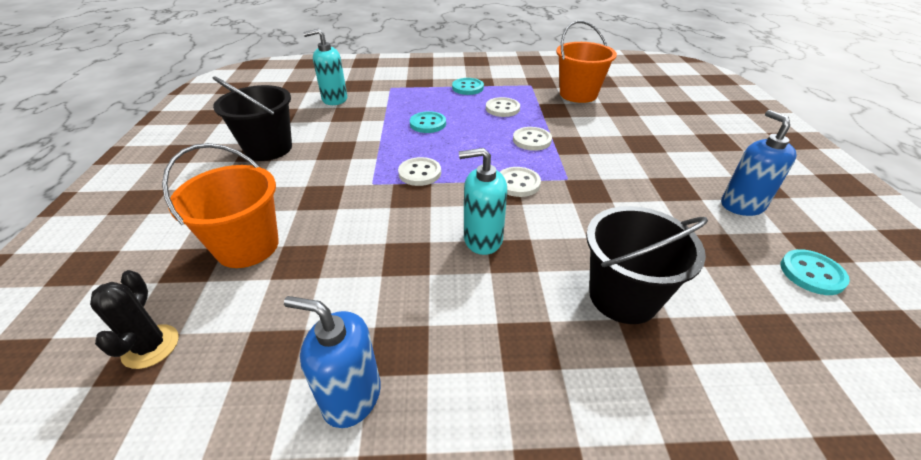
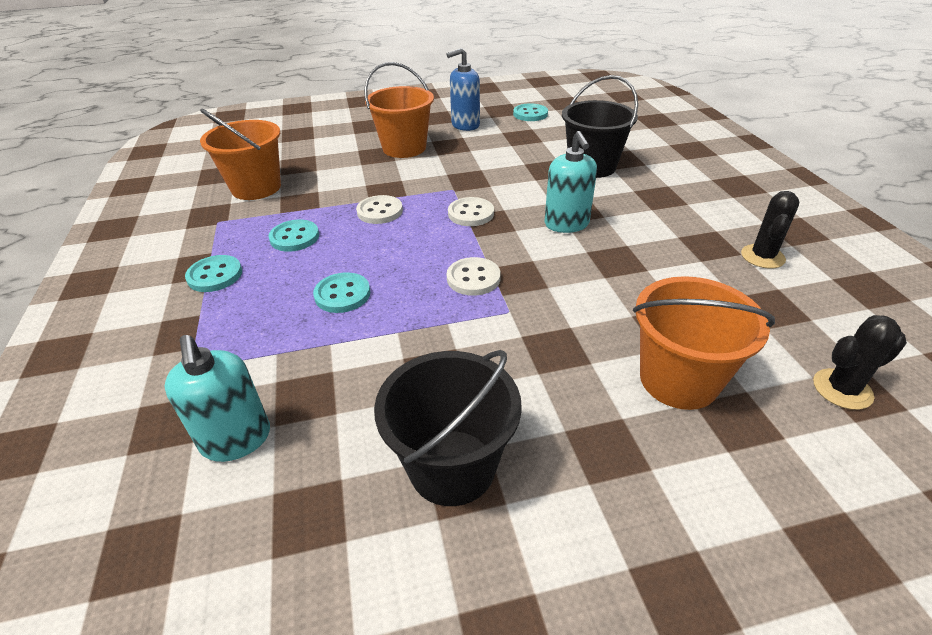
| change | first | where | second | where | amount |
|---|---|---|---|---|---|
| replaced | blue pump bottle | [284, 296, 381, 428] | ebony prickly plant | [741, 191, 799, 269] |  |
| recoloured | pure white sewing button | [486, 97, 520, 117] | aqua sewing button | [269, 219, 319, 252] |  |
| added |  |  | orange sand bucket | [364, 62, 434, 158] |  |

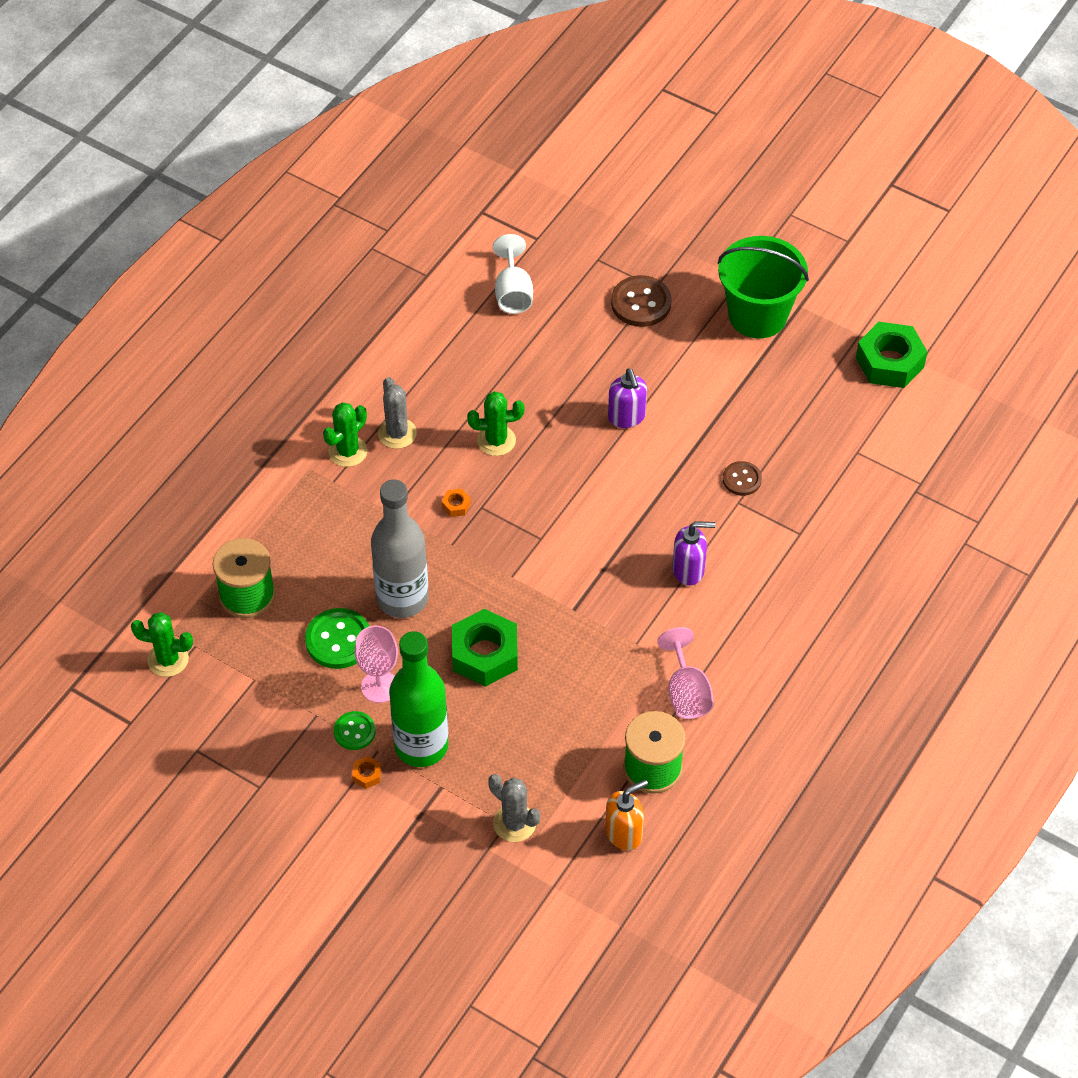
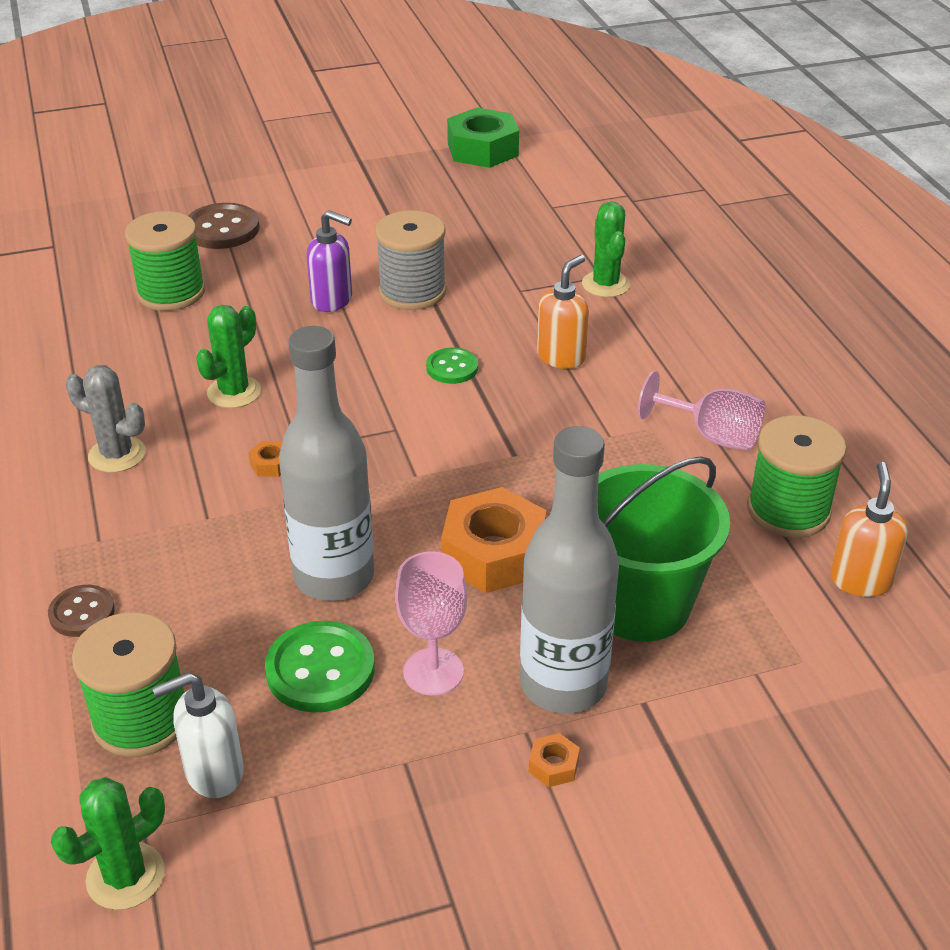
| change | first | where | second | where | amount |
|---|---|---|---|---|---|
| moved | green prickly plant | [323, 402, 368, 467] |  | [582, 201, 630, 297] |  |
| moved | green sewing button | [334, 711, 375, 750] |  | [426, 348, 478, 384] |  |
| recoloured | green flask | [389, 631, 449, 767] | ash-grey flask | [520, 426, 619, 714] |  |
| recoloured | green hex nut | [452, 609, 518, 687] | orange hex nut | [441, 487, 546, 593] |  |
| removed | ash-grey prickly plant | [488, 774, 540, 842] |  |  |  |
| removed | pure white goblet | [493, 234, 533, 314] |  |  |  |
| recoloured | purple pump bottle | [672, 521, 715, 586] | orange pump bottle | [537, 255, 589, 369] |  |
| moved | green sand bucket | [718, 236, 809, 338] |  | [598, 456, 730, 642] |  |
| moved | dark brown sewing button | [723, 461, 762, 496] |  | [48, 585, 115, 637] |  |
| added |  |  | green reel of thread | [125, 211, 205, 311] |  |
| added |  |  | pure white pump bottle | [152, 672, 244, 798] |  |
| added |  |  | ash-grey reel of thread | [375, 210, 447, 310] |  |

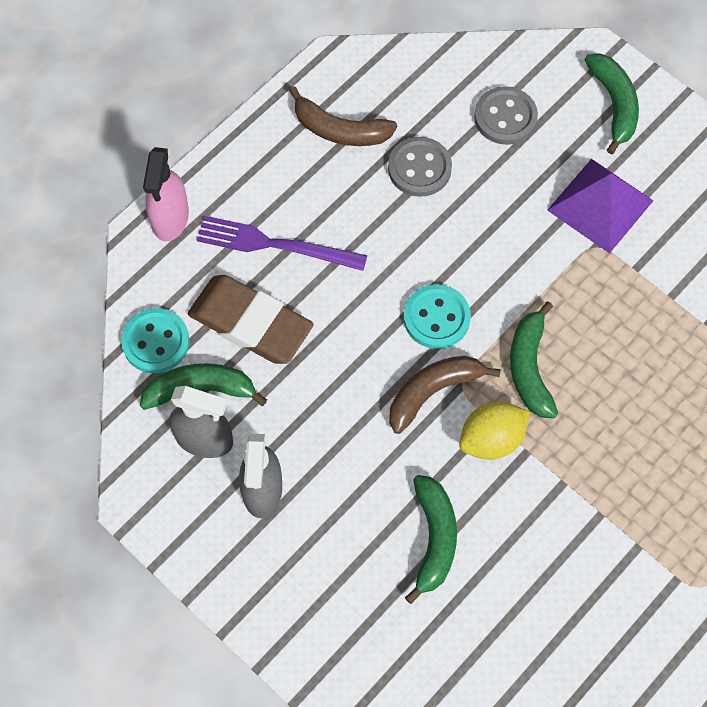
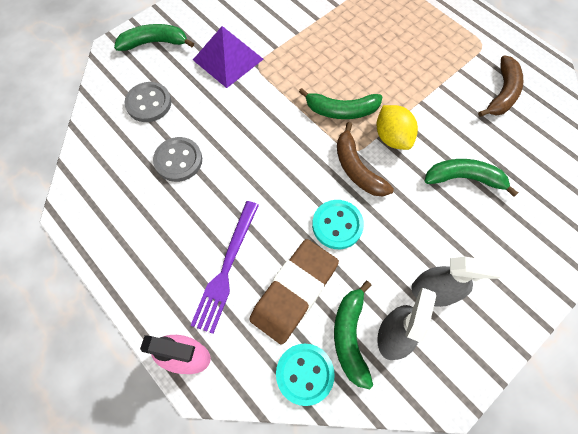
| change | first | where | second | where | amount |
|---|---|---|---|---|---|
| moved | dark brown banana | [289, 86, 397, 146] |  | [478, 55, 523, 117] |  |
| moved | aqua sewing button | [404, 284, 471, 349] |  | [312, 200, 364, 249] |  |

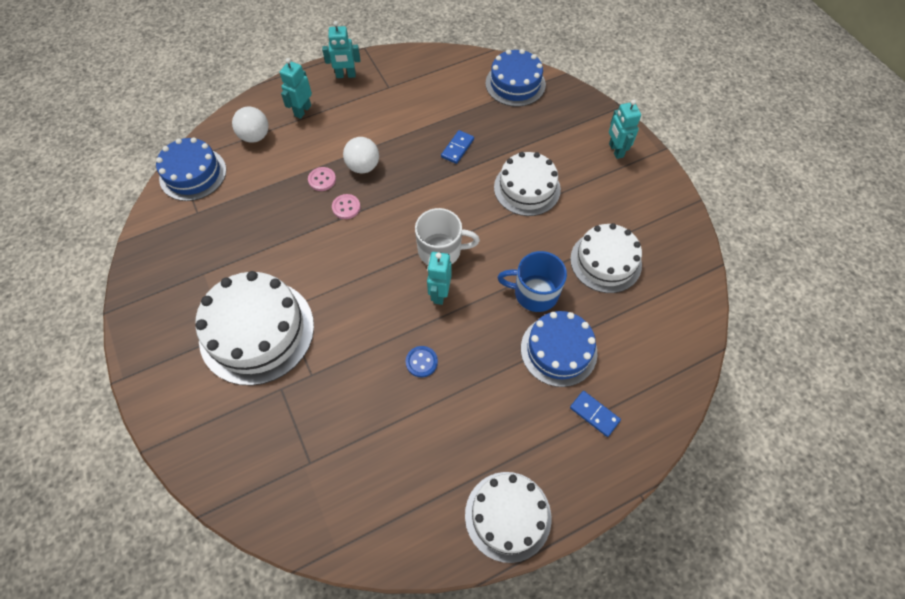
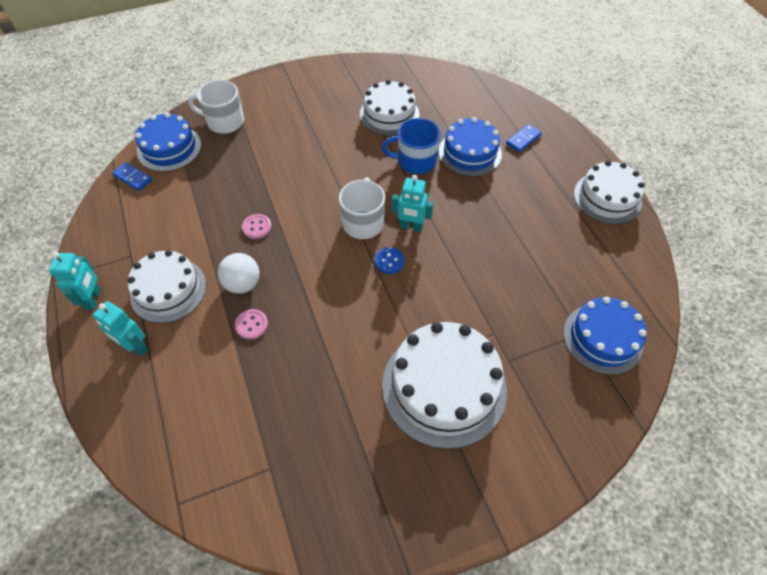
| change | first | where | second | where | amount |
|---|---|---|---|---|---|
| moved | blue gateau | [156, 137, 226, 201] |  | [563, 297, 647, 375] |  |
| removed | pure white ball | [232, 107, 269, 143] |  |  |  |
| moved | rosy sewing button | [332, 194, 360, 219] |  | [242, 214, 272, 239] |  |
| moved | blue sewing button | [406, 346, 438, 377] |  | [375, 247, 405, 274] |  |
| moved | blue domino tile | [441, 130, 474, 164] |  | [112, 162, 152, 191] |  |
| moved | pure white gateau | [494, 152, 561, 216] |  | [127, 250, 206, 323] |  |
| turned | blue coffee mug | [497, 251, 567, 312] |  | [381, 118, 441, 174] | 75 degrees clockwise |
| removed | aqua robot figure | [609, 99, 641, 159] |  |  |  |
| added |  |  | pure white coffee mug | [188, 80, 244, 134] |  |

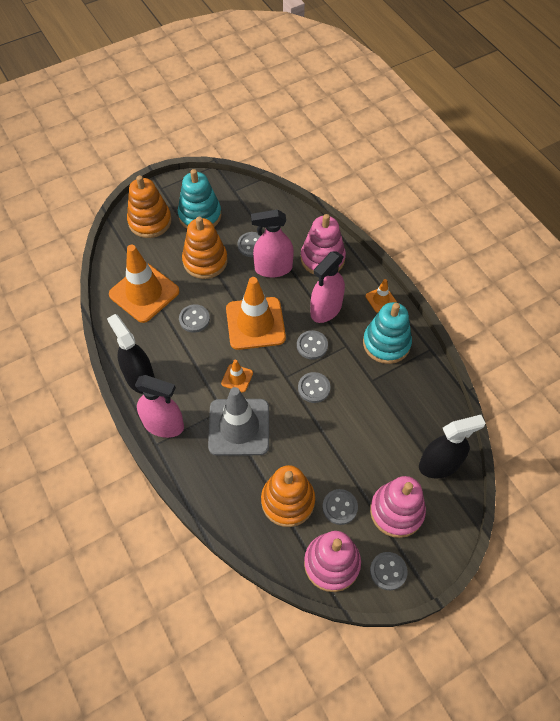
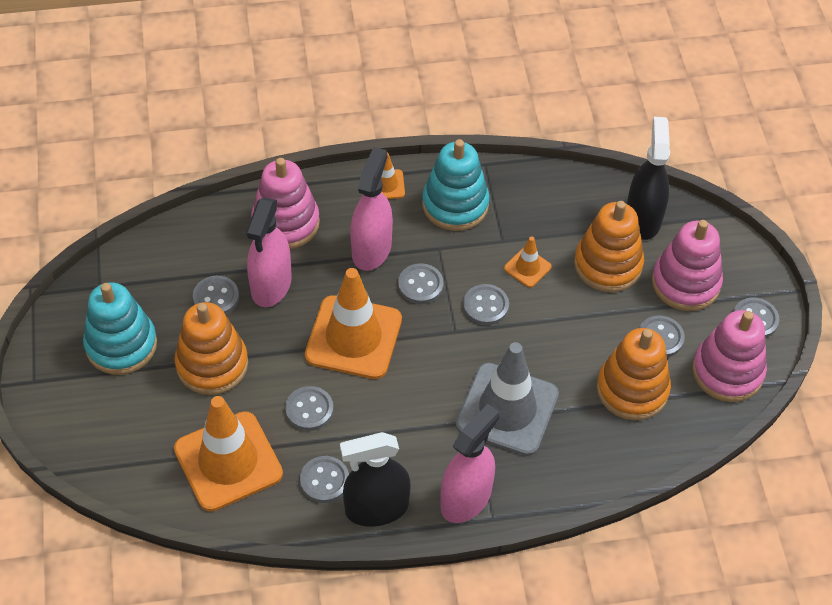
| change | first | where | second | where | amount |
|---|---|---|---|---|---|
| moved | orange stacking rings | [127, 175, 172, 238] |  | [574, 201, 644, 292] |  |
| moved | orange safety cone | [221, 360, 253, 392] |  | [504, 236, 552, 288] |  |
| turned | rosy spray cleaner | [310, 251, 345, 323] |  | [350, 147, 393, 271] | 135 degrees counterclockwise |
| added |  |  | ash-grey sewing button | [300, 456, 349, 503] |  |

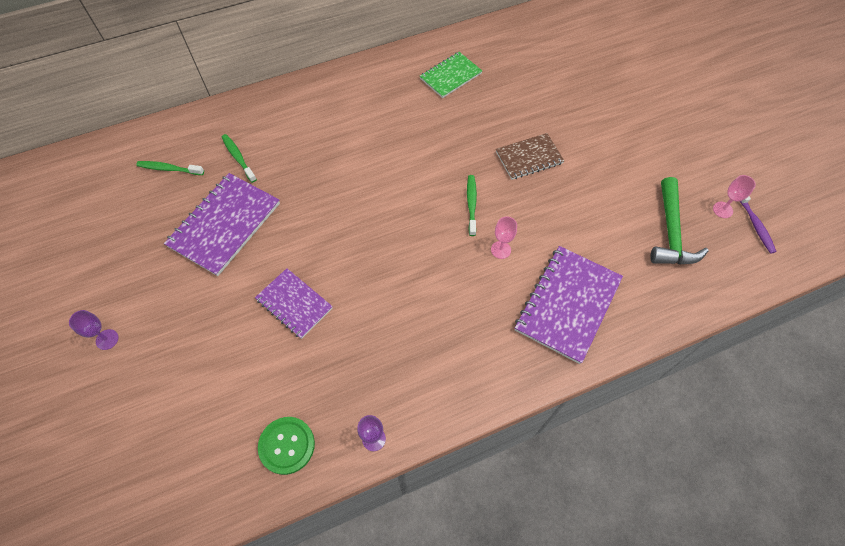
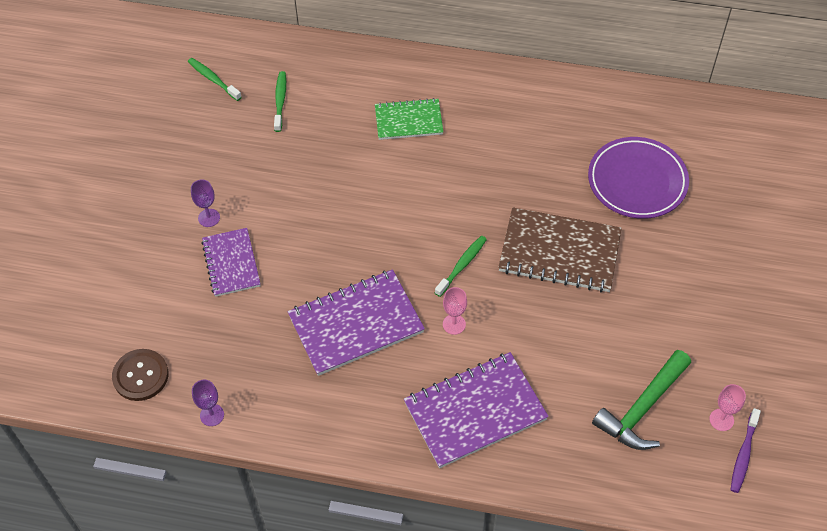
| change | first | where | second | where | amount |
|---|---|---|---|---|---|
| moved | purple goblet | [69, 310, 118, 350] |  | [191, 179, 220, 227] |  |
| moved | purple exercise book | [164, 173, 280, 276] |  | [288, 269, 425, 376] |  |
| recoloured | green sewing button | [258, 417, 315, 475] | dark brown sewing button | [112, 349, 168, 401] |  |
| moved | green exercise book | [420, 52, 482, 98] |  | [375, 98, 443, 140] |  |
| resized | dark brown exercise book | [496, 133, 564, 180] |  | [498, 207, 622, 292] | x1.61 |
| added |  |  | purple dinner plate | [588, 137, 689, 219] |  |

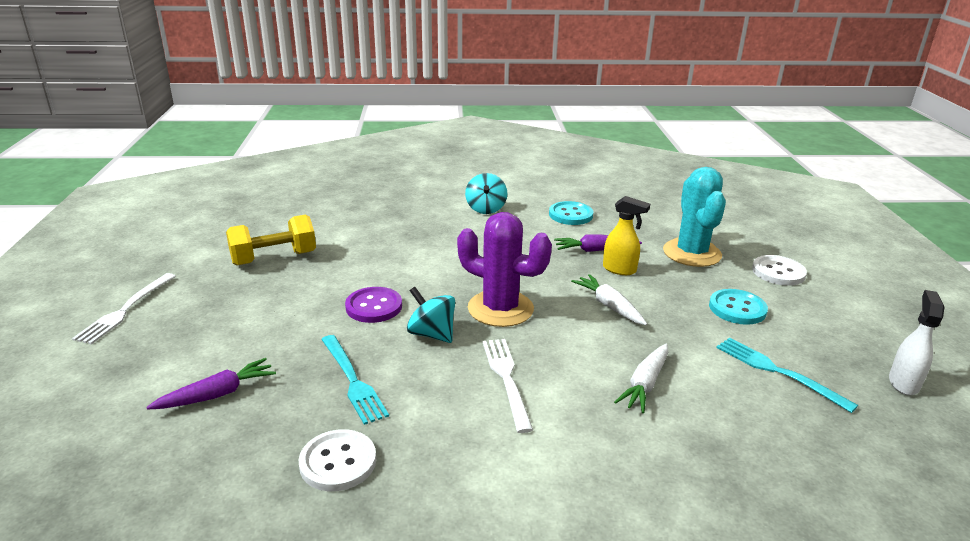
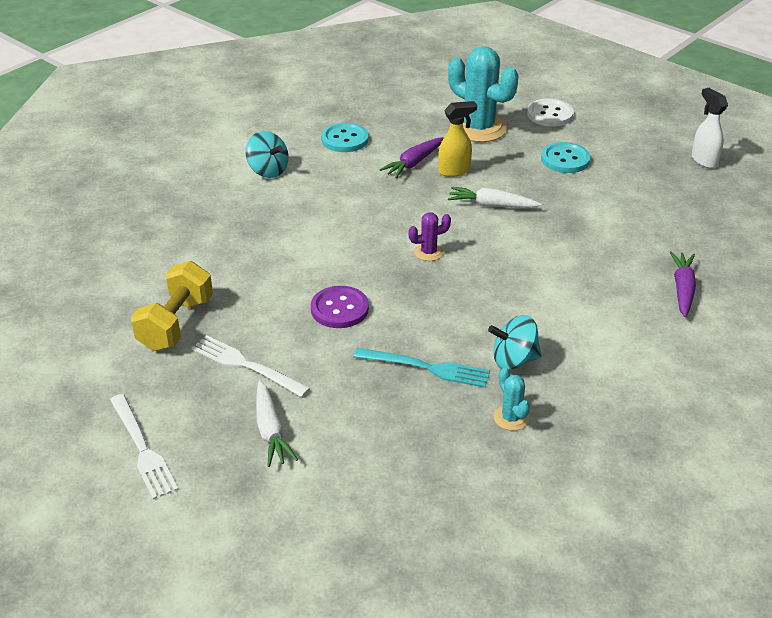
| change | first | where | second | where | amount |
|---|---|---|---|---|---|
| moved | purple root vegetable | [146, 358, 276, 410] |  | [669, 251, 696, 317] |  |
| replaced | pure white sewing button | [299, 429, 376, 491] | aqua prickly plant | [494, 367, 530, 431] |  |
| moved | aqua whirligig | [407, 287, 455, 343] |  | [488, 315, 542, 370] |  |
| resized | purple prickly plant | [457, 212, 552, 327] |  | [409, 212, 451, 261] | x0.46 |
| moved | pure white fork | [483, 339, 533, 433] |  | [192, 335, 310, 397] |  |
| moved | pure white root vegetable | [614, 344, 668, 413] |  | [256, 380, 298, 467] |  |
| removed | aqua fork | [716, 338, 858, 413] |  |  |  |

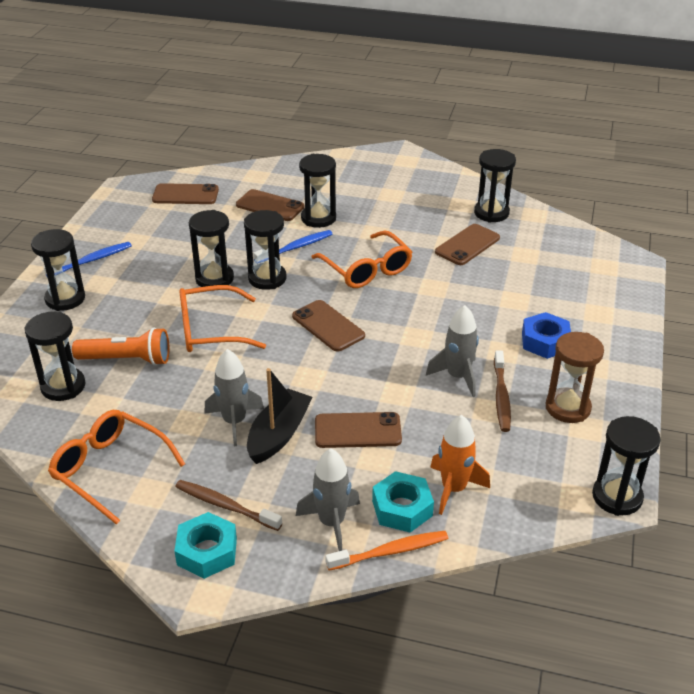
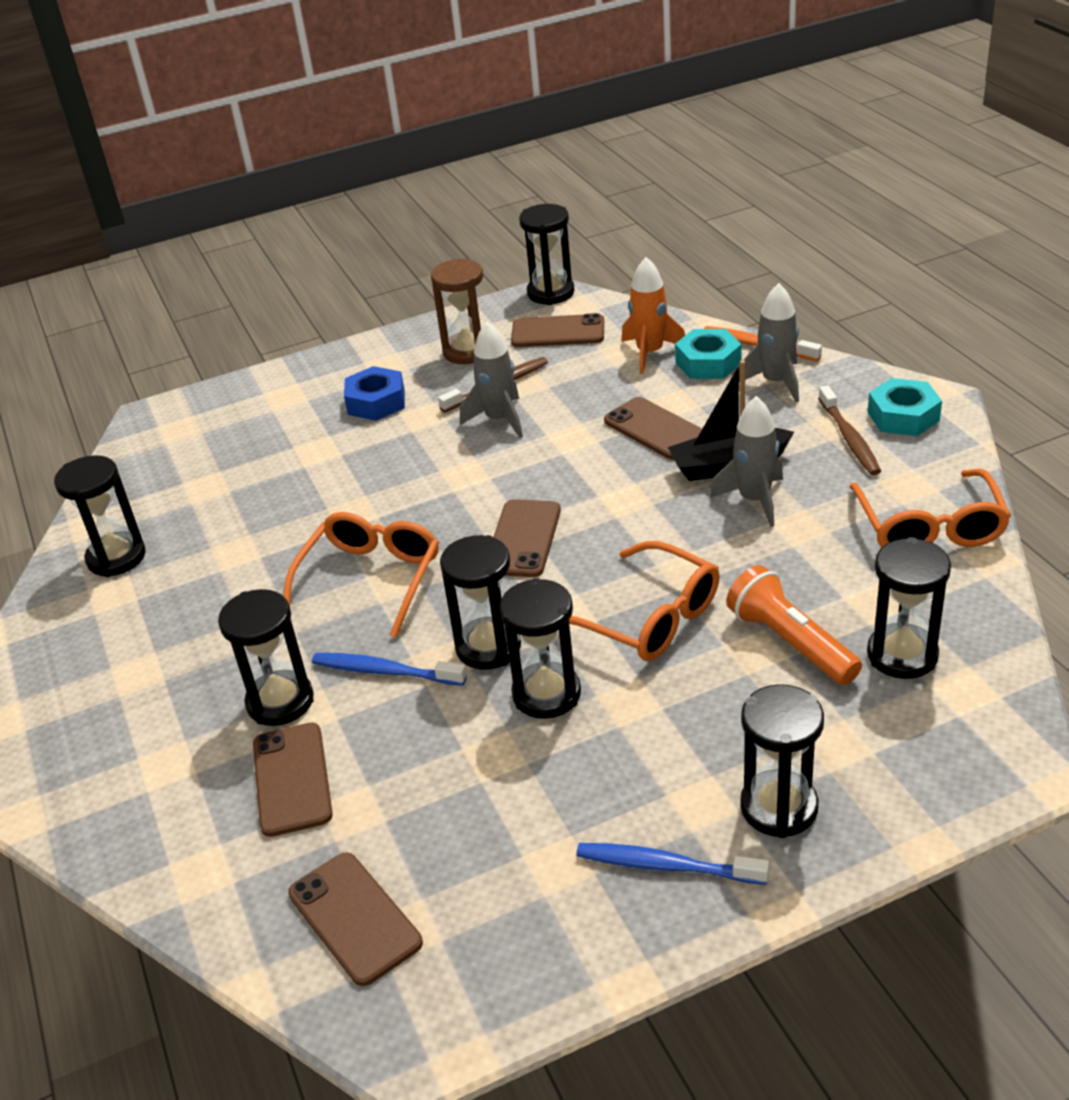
| change | first | where | second | where | amount |
|---|---|---|---|---|---|
| moved | dark brown mobile phone | [435, 224, 500, 265] |  | [511, 313, 604, 347] |  |

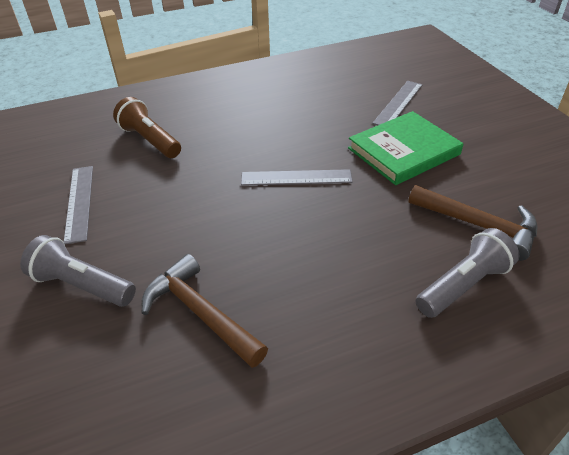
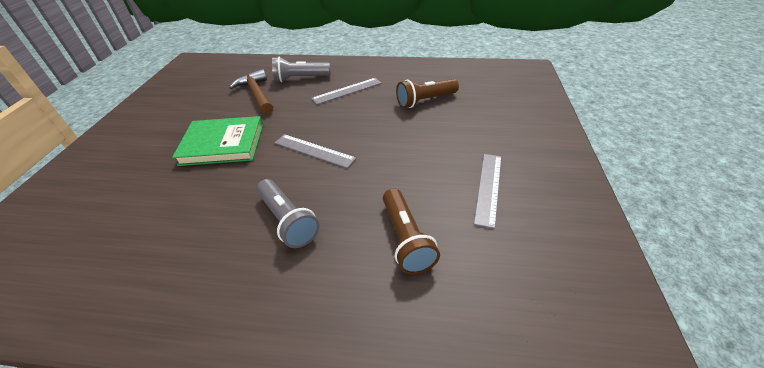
| change | first | where | second | where | amount |
|---|---|---|---|---|---|
| moved | ash-grey torch | [20, 235, 136, 307] |  | [257, 179, 319, 248] |  |
| replaced | dark brown hammer | [142, 254, 268, 368] | dark brown torch | [396, 79, 459, 108] |  |
| moved | ash-grey measuring stick | [372, 81, 423, 125] |  | [311, 78, 382, 105] |  |

